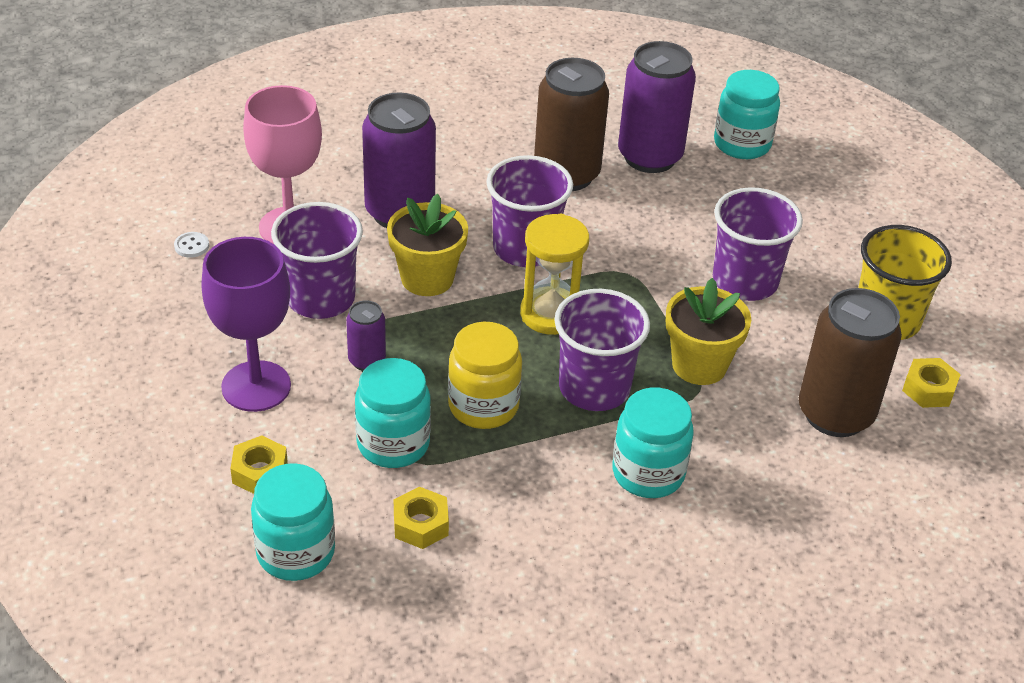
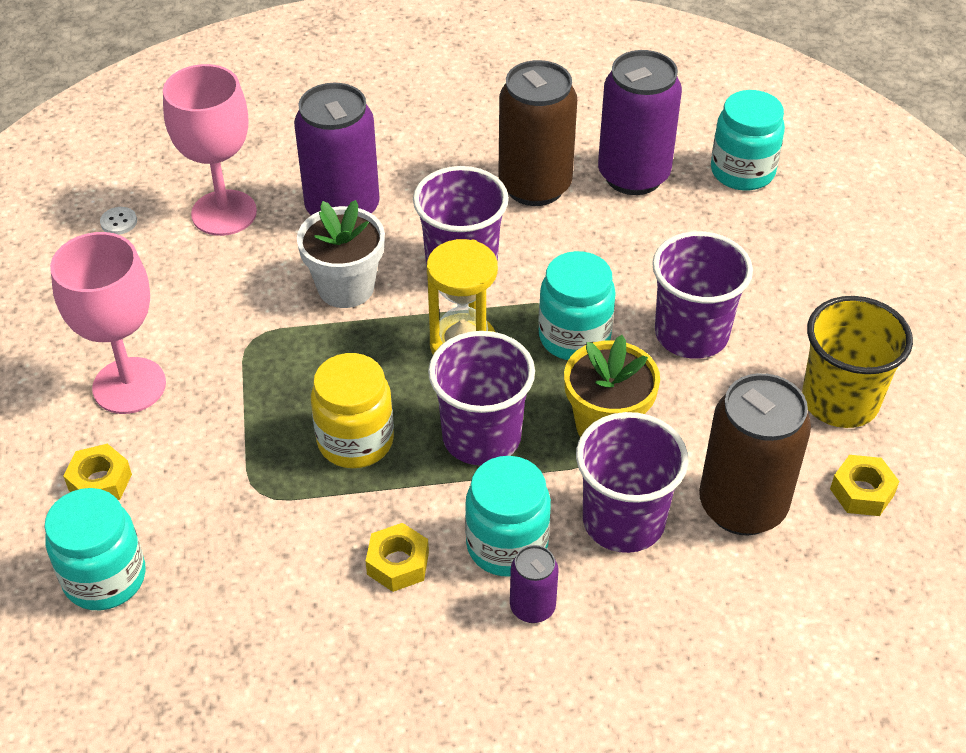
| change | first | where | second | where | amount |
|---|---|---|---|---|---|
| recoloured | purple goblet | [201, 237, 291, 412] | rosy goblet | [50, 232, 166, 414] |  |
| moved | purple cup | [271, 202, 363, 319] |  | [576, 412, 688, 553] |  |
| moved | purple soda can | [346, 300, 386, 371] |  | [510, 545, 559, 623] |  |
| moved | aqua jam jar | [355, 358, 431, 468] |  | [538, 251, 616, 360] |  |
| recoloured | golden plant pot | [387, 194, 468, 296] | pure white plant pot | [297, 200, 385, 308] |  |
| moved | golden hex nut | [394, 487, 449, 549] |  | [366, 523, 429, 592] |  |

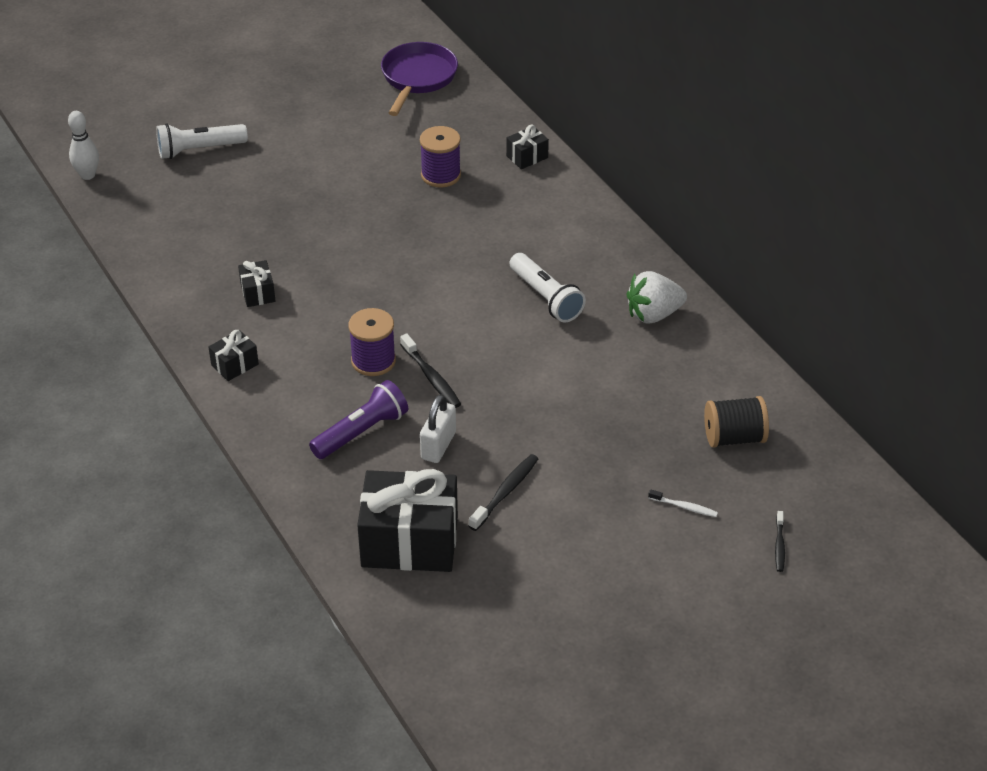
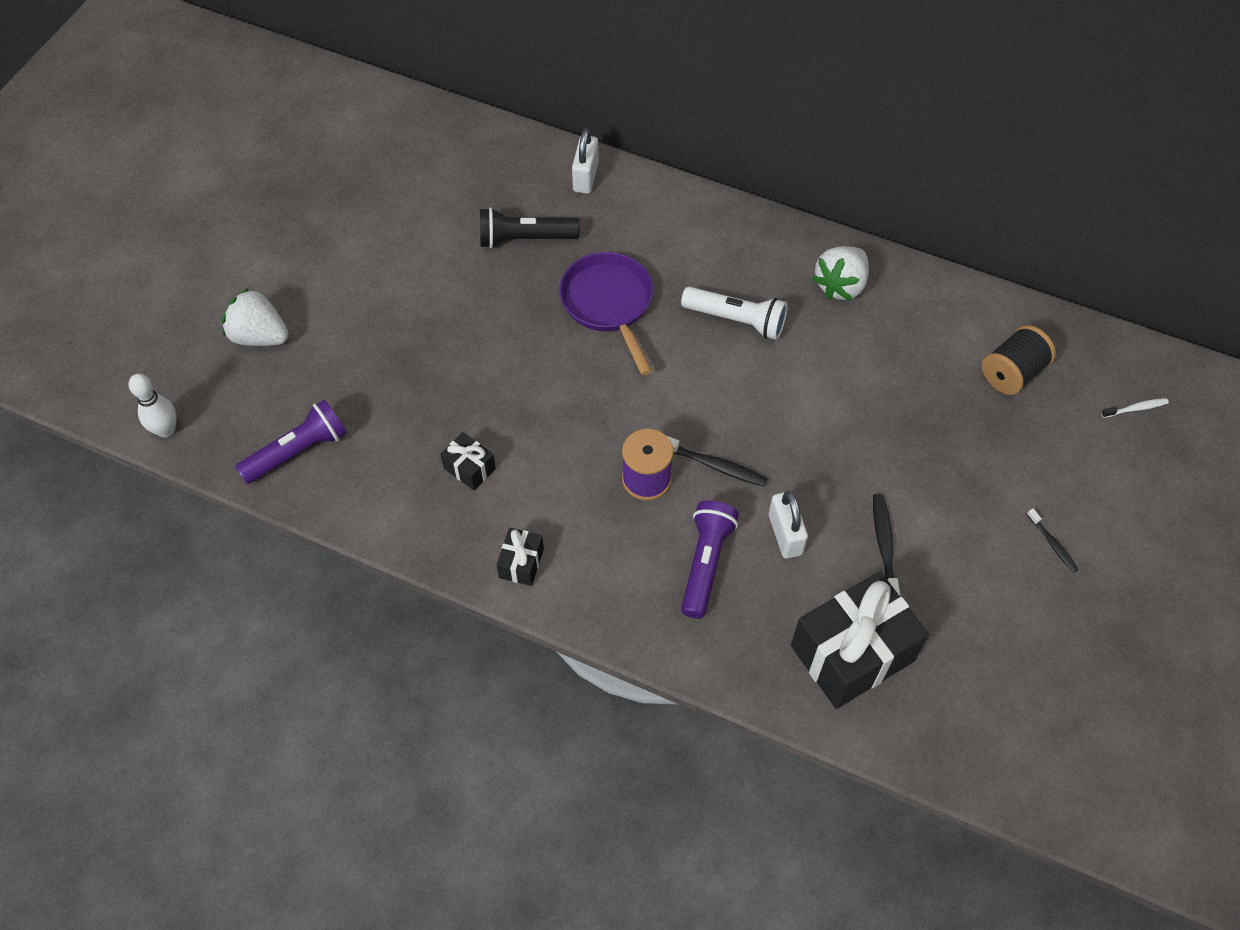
| change | first | where | second | where | amount |
|---|---|---|---|---|---|
| replaced | pure white torch | [156, 123, 248, 159] | pure white toy strawberry | [222, 288, 289, 346] |  |
| moved | purple pan | [381, 42, 458, 116] |  | [559, 252, 653, 375] |  |
| replaced | purple reel of thread | [420, 126, 461, 188] | ebony torch | [480, 207, 580, 248] |  |
| replaced | ebony gift | [506, 124, 549, 169] | pure white small lock | [572, 128, 599, 194] |  |
| moved | pure white dental brush | [648, 489, 718, 517] |  | [1101, 398, 1169, 418] |  |
| moved | ebony dental brush | [775, 511, 785, 572] |  | [1027, 508, 1079, 573] |  |
| added |  |  | purple torch | [235, 399, 347, 484] |  |

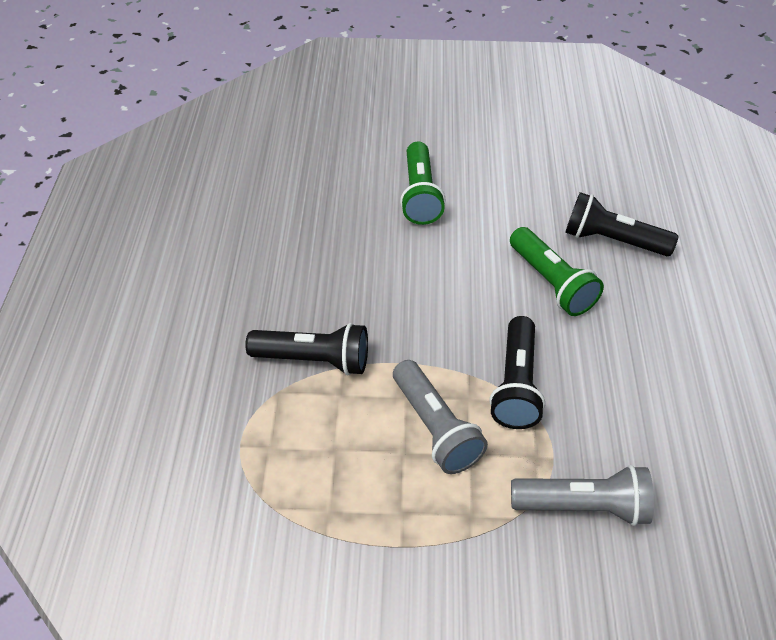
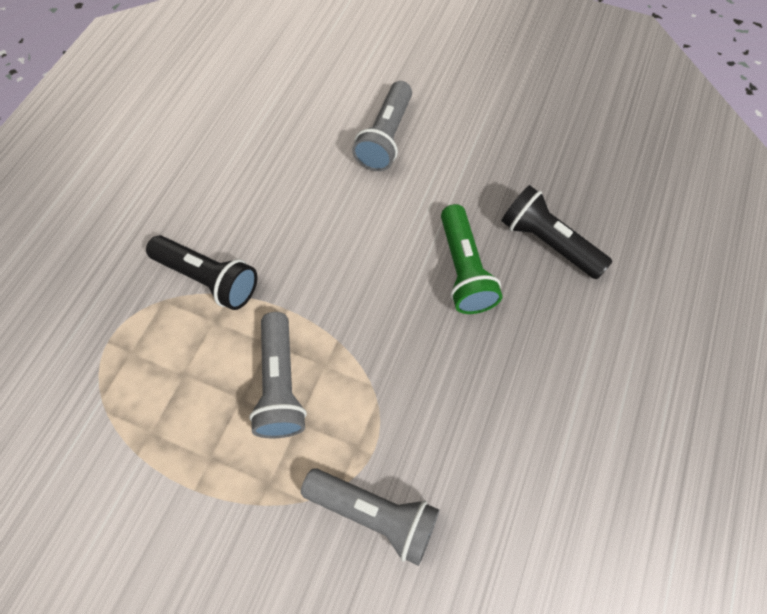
| change | first | where | second | where | amount |
|---|---|---|---|---|---|
| recoloured | green torch | [400, 141, 445, 225] | ash-grey torch | [352, 81, 412, 171] |  |
| removed | ebony torch | [490, 316, 545, 429] |  |  |  |

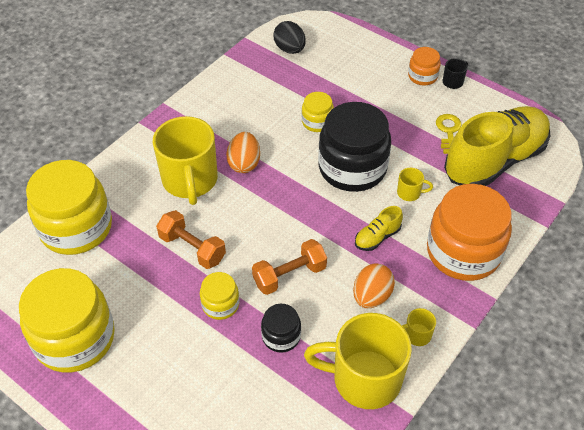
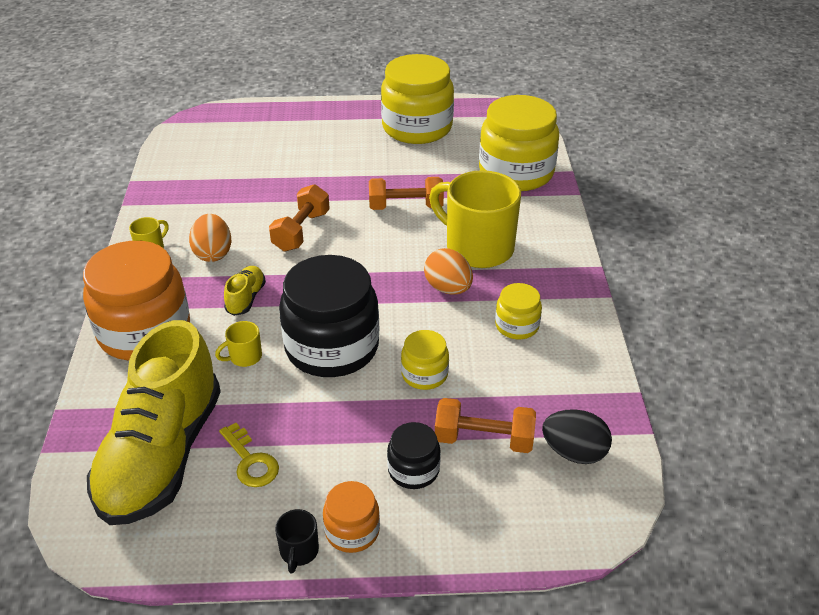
| change | first | where | second | where | amount |
|---|---|---|---|---|---|
| moved | golden jam jar | [200, 272, 239, 320] |  | [495, 283, 542, 339] |  |
| moved | ebony jam jar | [261, 304, 301, 353] |  | [387, 422, 441, 489] |  |
| removed | golden coffee mug | [304, 313, 412, 409] |  |  |  |
| added |  |  | orange hand weight | [435, 398, 536, 453] |  |

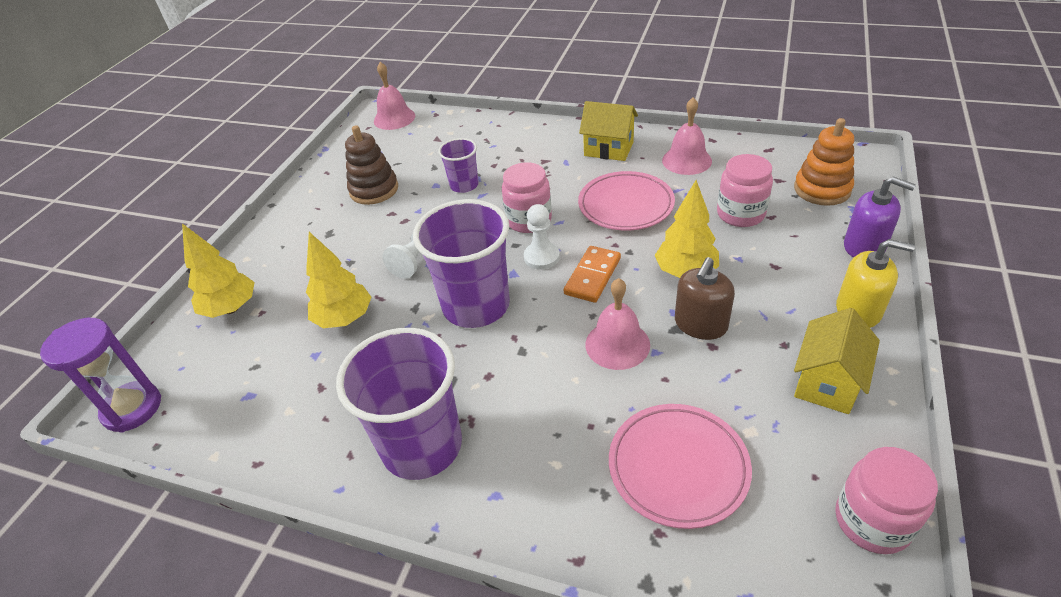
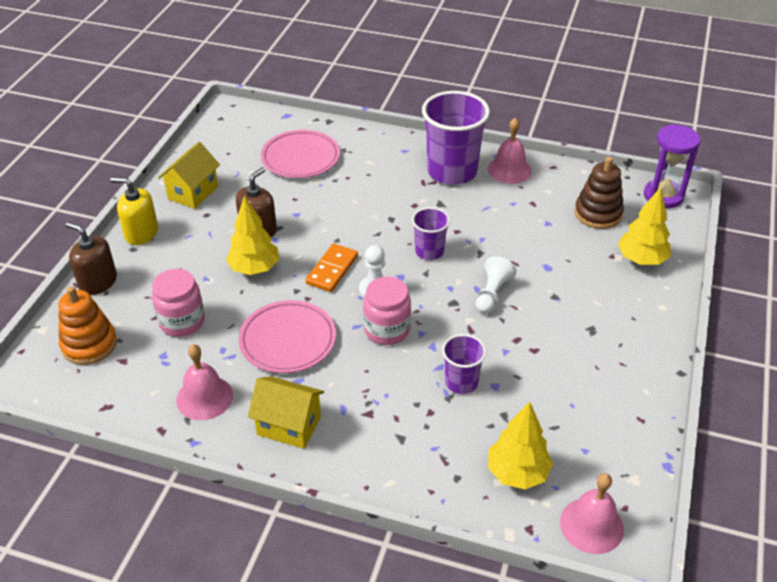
| change | first | where | second | where | amount |
|---|---|---|---|---|---|
| moved | golden toy tree | [306, 232, 371, 328] |  | [488, 402, 553, 490] |  |
| moved | dark brown stacking rings | [345, 125, 398, 205] |  | [574, 157, 624, 229] |  |
| resized | purple cup | [413, 199, 510, 328] |  | [412, 207, 450, 260] | x0.53 |
| moved | rosy school bell | [585, 278, 650, 370] |  | [488, 118, 531, 184] |  |
| removed | rosy jam jar | [835, 447, 938, 554] |  |  |  |
| recoloured | purple pump bottle | [844, 176, 916, 258] | dark brown pump bottle | [66, 222, 117, 295] |  |

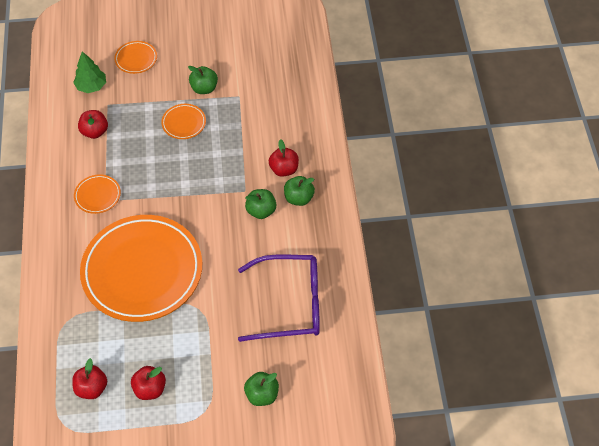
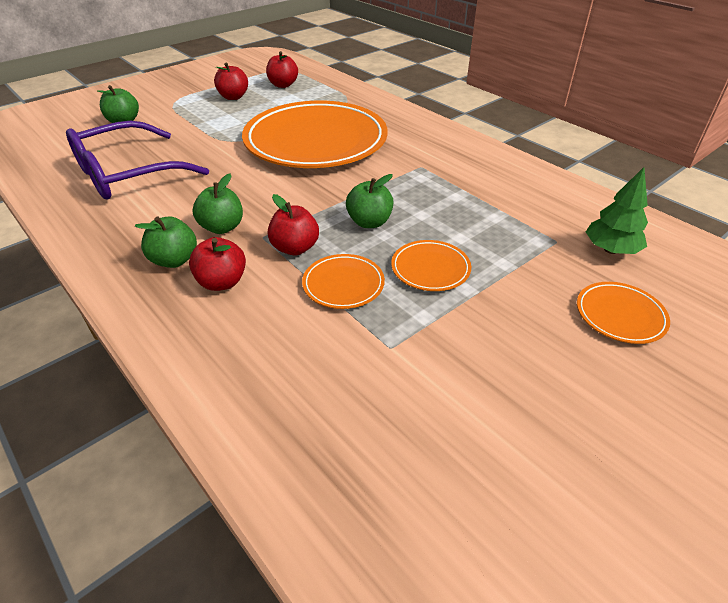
| change | first | where | second | where | amount |
|---|---|---|---|---|---|
| moved | orange dinner plate | [74, 174, 121, 214] |  | [302, 254, 385, 309] |  |
| moved | red apple | [78, 110, 108, 139] |  | [268, 194, 319, 255] |  |
| moved | green apple | [188, 66, 218, 94] |  | [346, 174, 394, 228] |  |

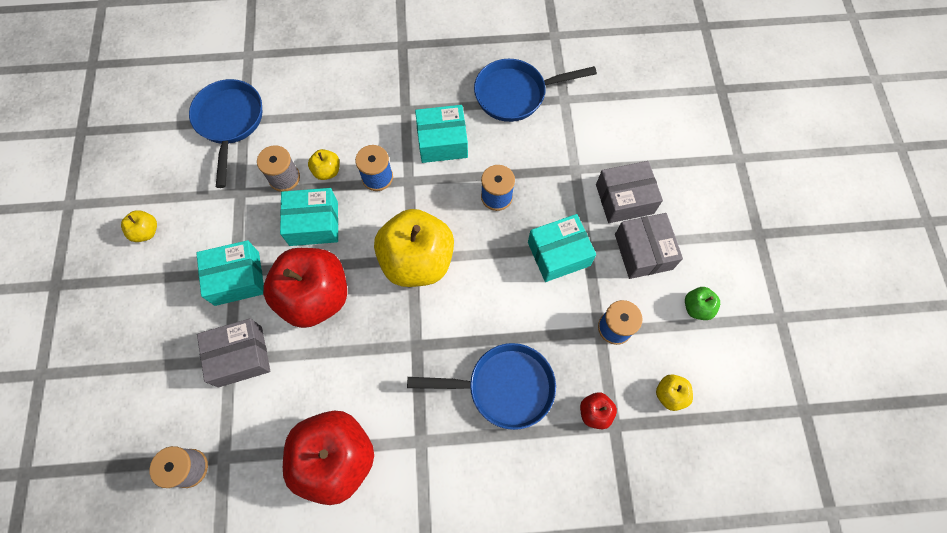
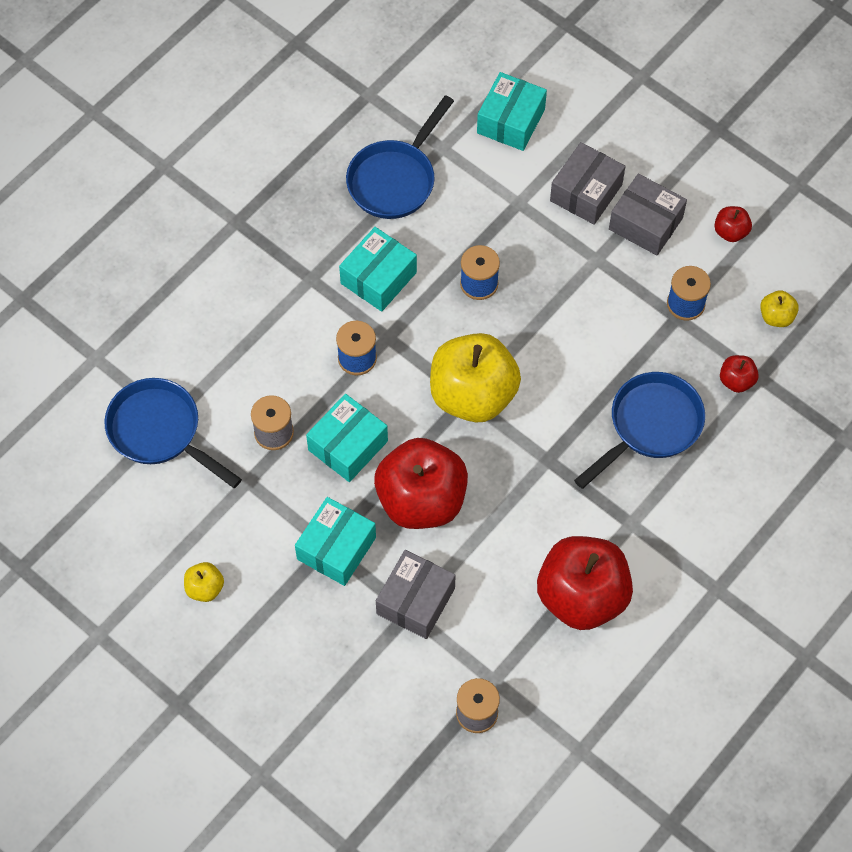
| change | first | where | second | where | amount |
|---|---|---|---|---|---|
| removed | golden apple | [308, 149, 340, 180] |  |  |  |
| moved | aqua parcel | [528, 214, 596, 282] |  | [477, 72, 547, 151] |  |
| recoloured | green apple | [685, 287, 720, 320] | red apple | [715, 206, 752, 242] |  |

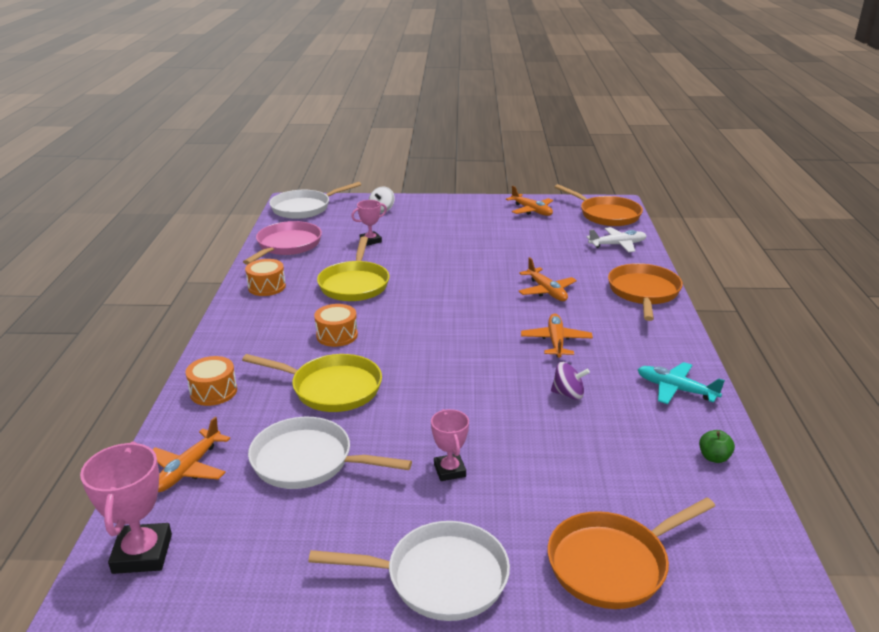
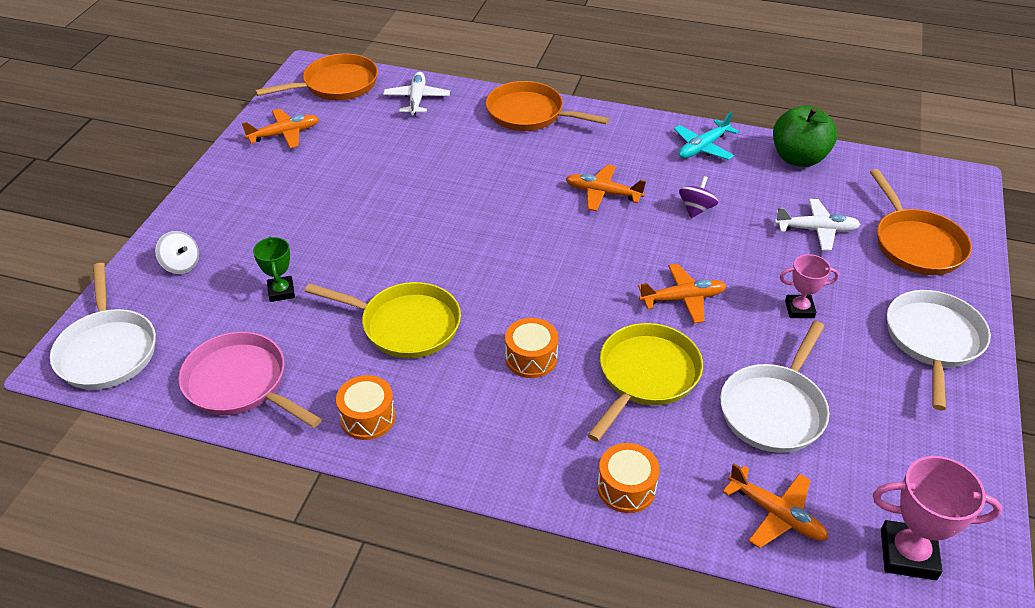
| change | first | where | second | where | amount |
|---|---|---|---|---|---|
| recoloured | rosy prize cup | [351, 200, 387, 246] | green prize cup | [253, 236, 295, 302] |  |
| moved | orange toy plane | [519, 257, 577, 301] |  | [638, 264, 727, 323] |  |
| resized | green apple | [699, 430, 735, 463] |  | [773, 105, 837, 167] | x2.25 |
| added |  |  | pure white toy plane | [775, 199, 861, 251] |  |

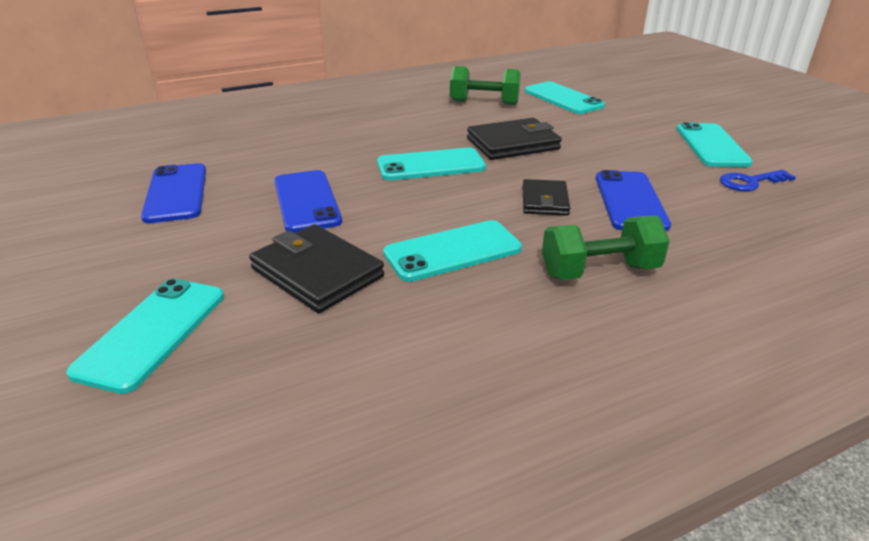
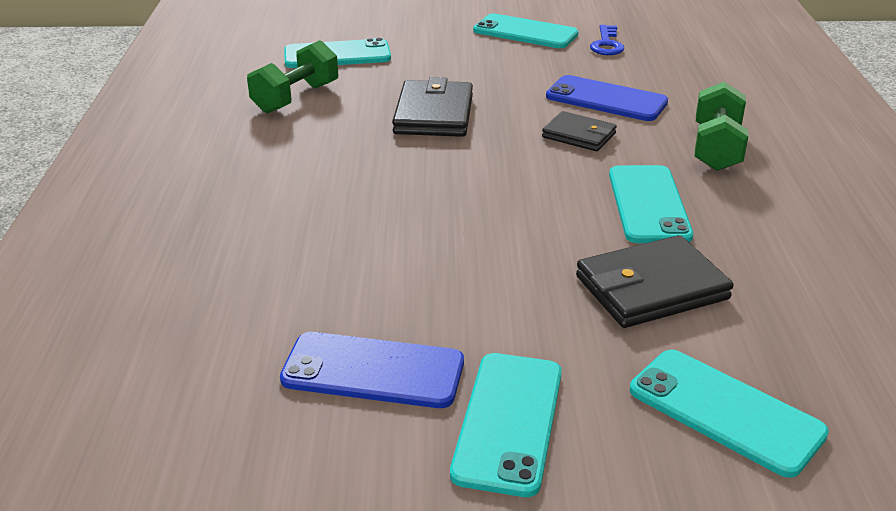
| change | first | where | second | where | amount |
|---|---|---|---|---|---|
| removed | blue mobile phone | [274, 170, 342, 233] |  |  |  |
| moved | aqua mobile phone | [377, 148, 486, 180] |  | [450, 353, 562, 497] |  |

